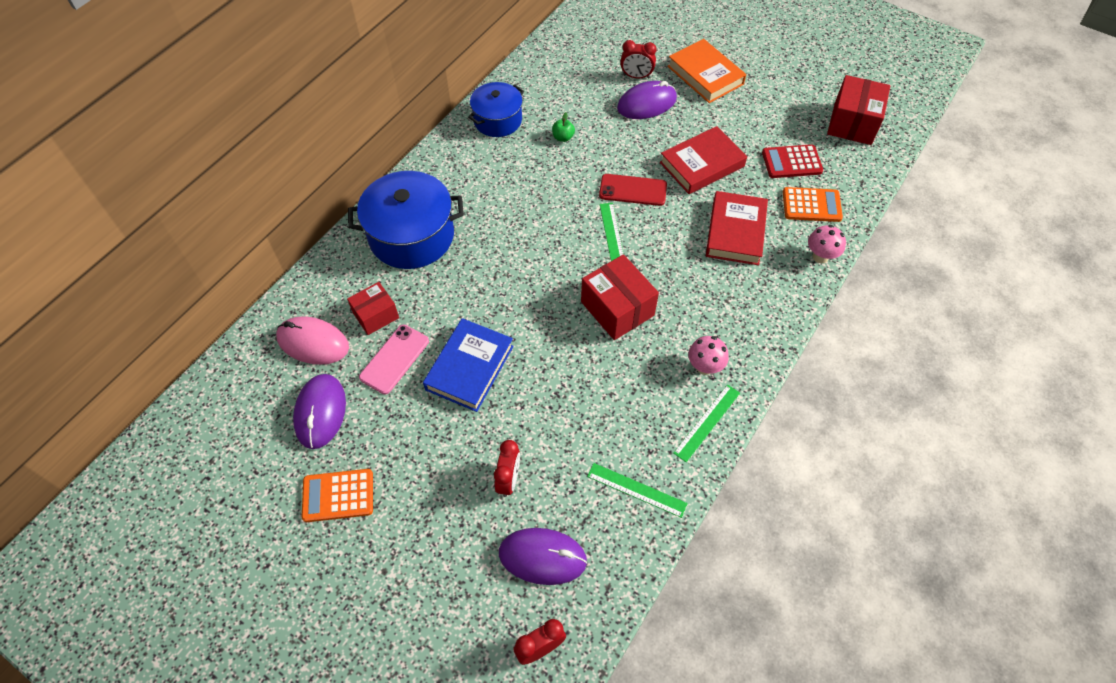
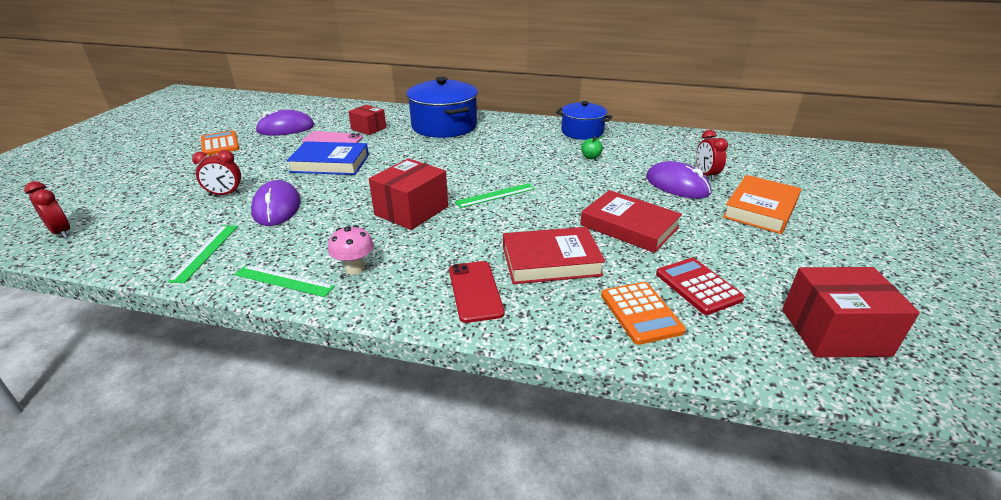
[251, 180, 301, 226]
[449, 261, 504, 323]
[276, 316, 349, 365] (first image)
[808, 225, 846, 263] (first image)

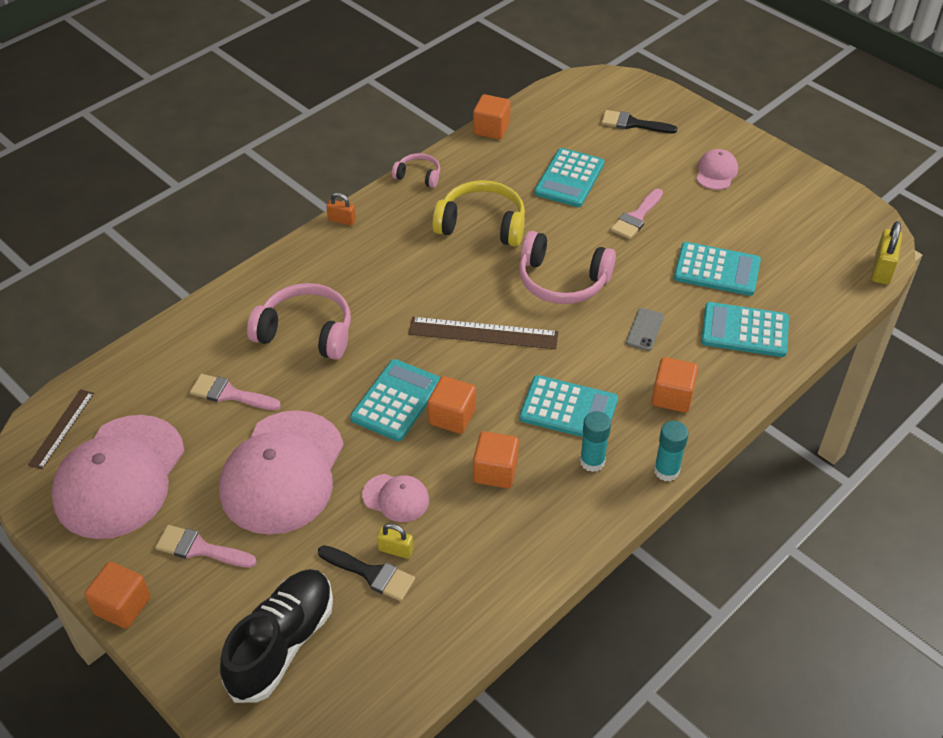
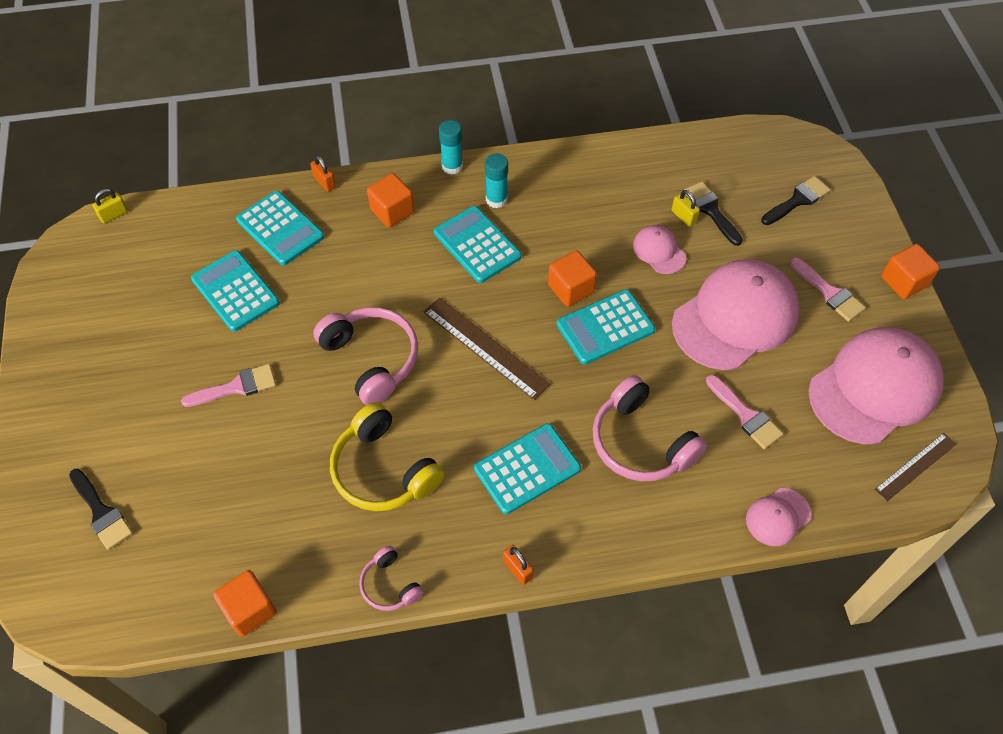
[92, 189, 128, 223]
[310, 155, 336, 192]
[474, 423, 581, 514]
[746, 488, 811, 546]
[761, 176, 831, 225]
[473, 431, 519, 488] (first image)
[626, 308, 664, 351] (first image)

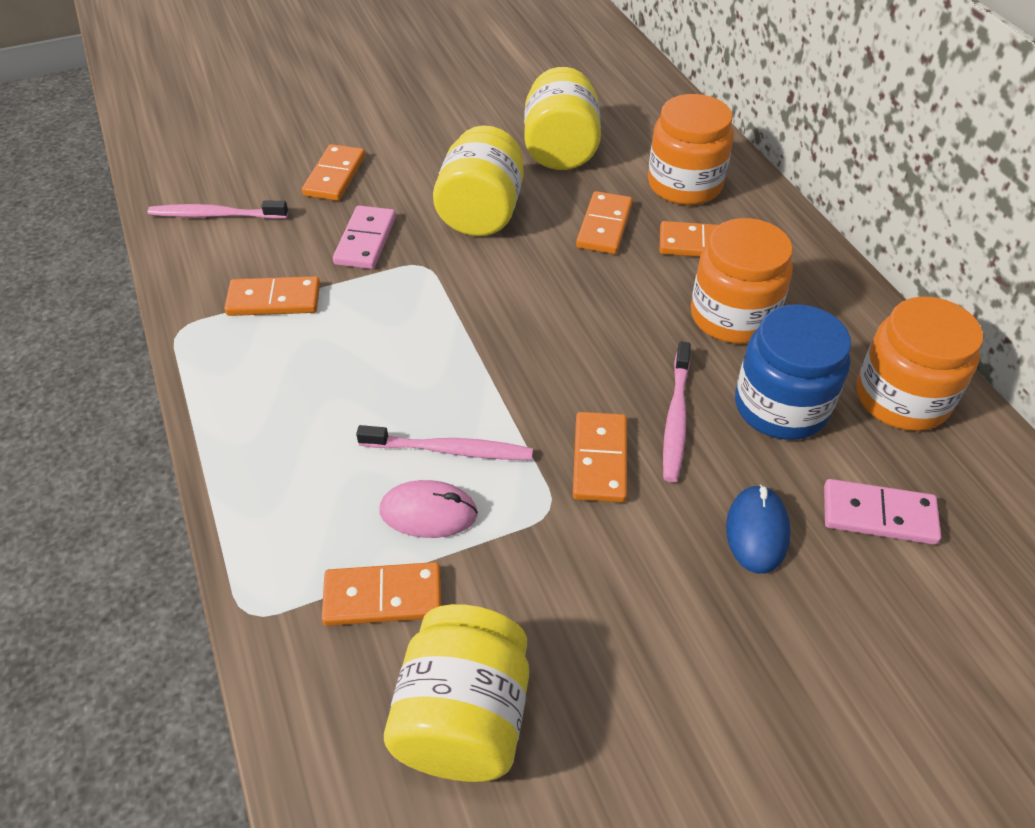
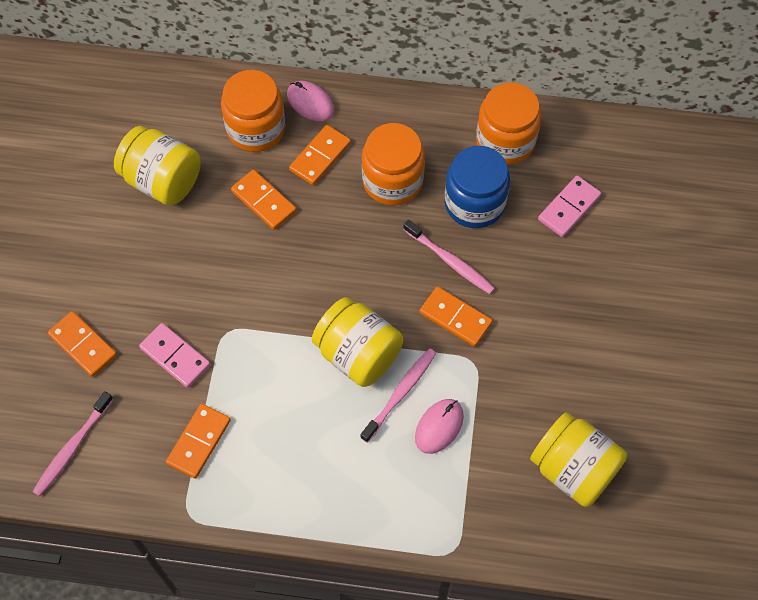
[287, 81, 334, 121]
[312, 297, 403, 387]
[322, 562, 441, 626] (first image)
[726, 485, 791, 574] (first image)

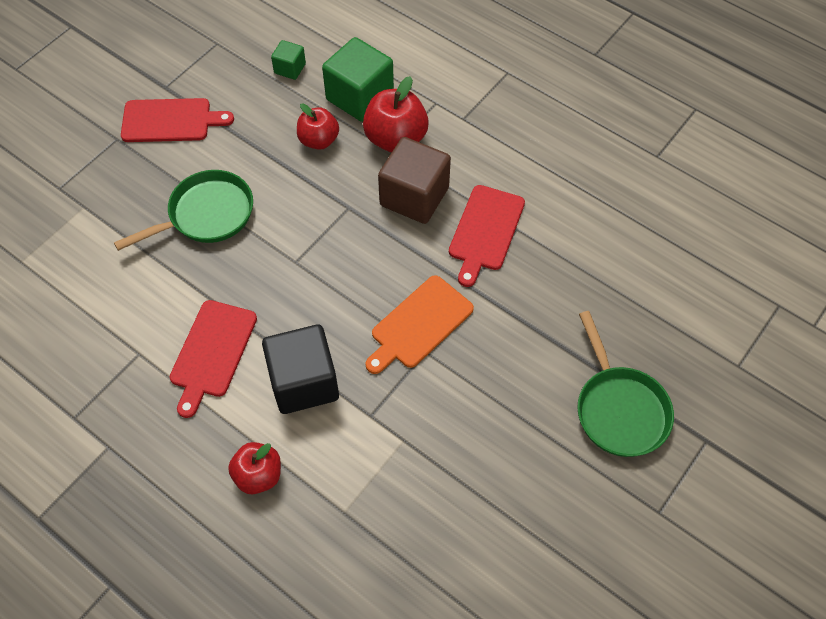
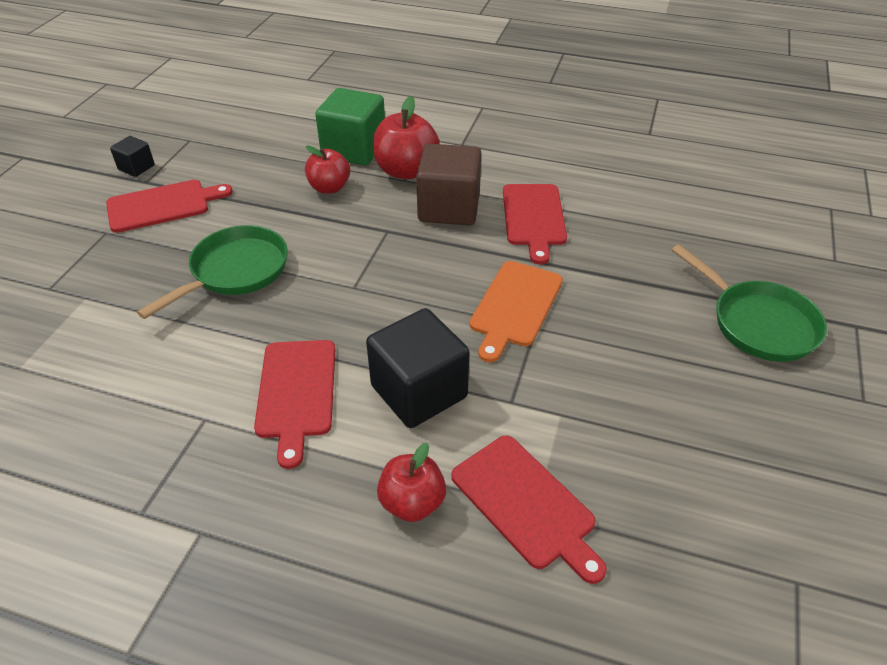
[110, 136, 155, 177]
[452, 435, 607, 584]
[271, 40, 306, 80] (first image)

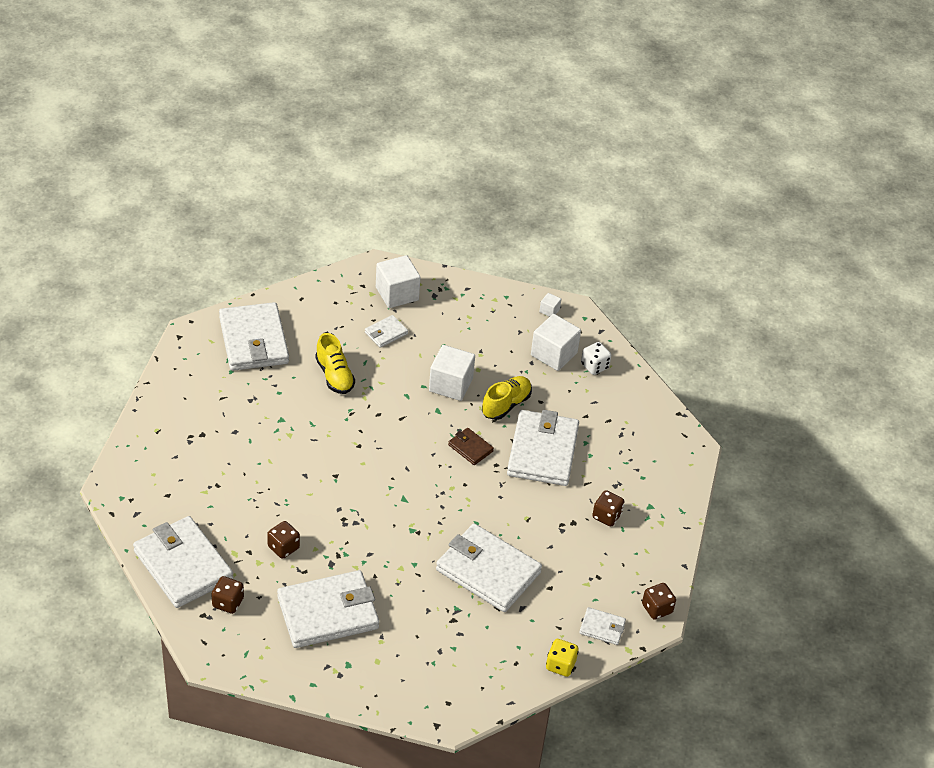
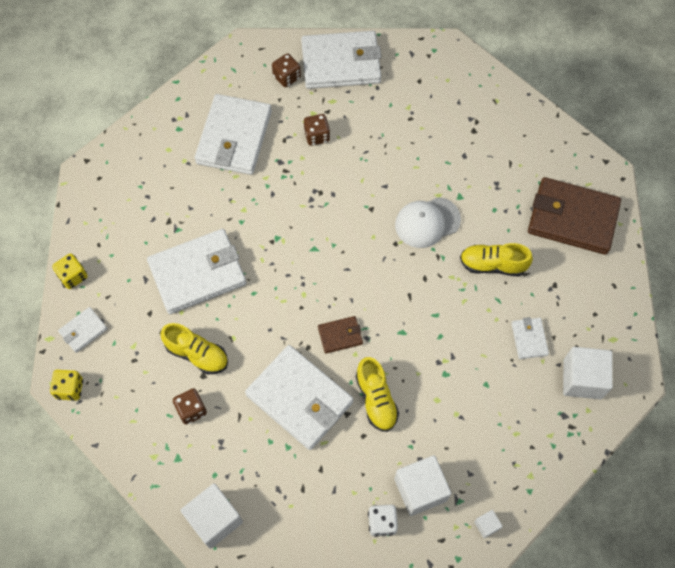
[50, 370, 83, 401]
[160, 323, 228, 374]
[180, 483, 243, 549]
[395, 197, 461, 248]
[528, 177, 621, 255]

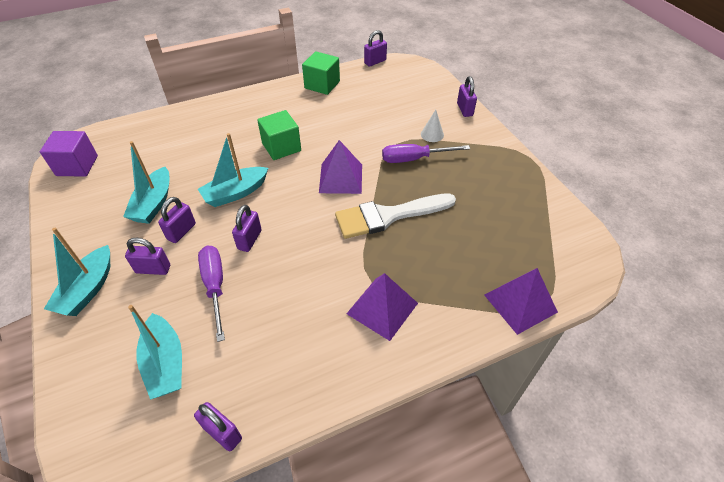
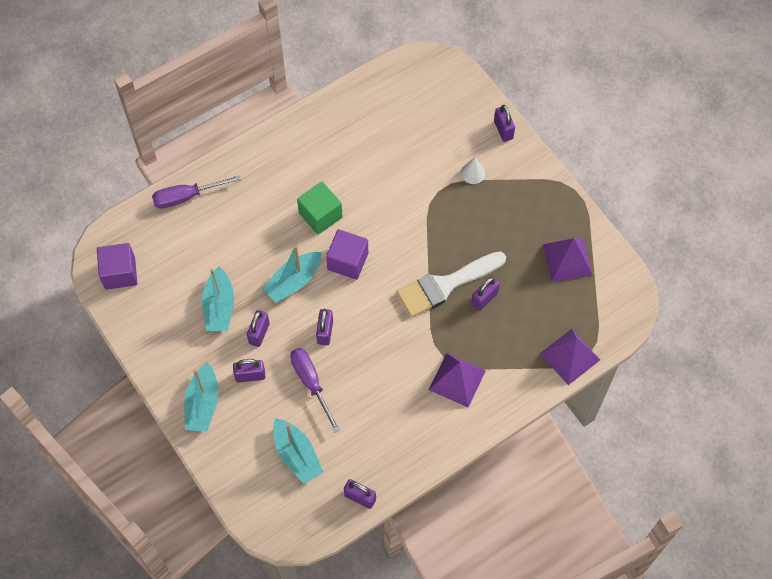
[152, 175, 241, 209]
[326, 229, 368, 280]
[471, 277, 500, 311]
[543, 238, 593, 282]
[302, 51, 340, 95] (first image)

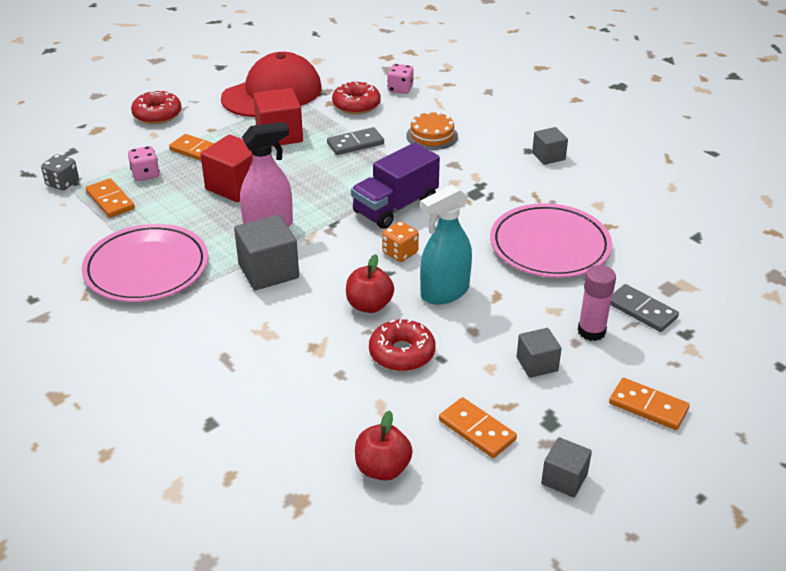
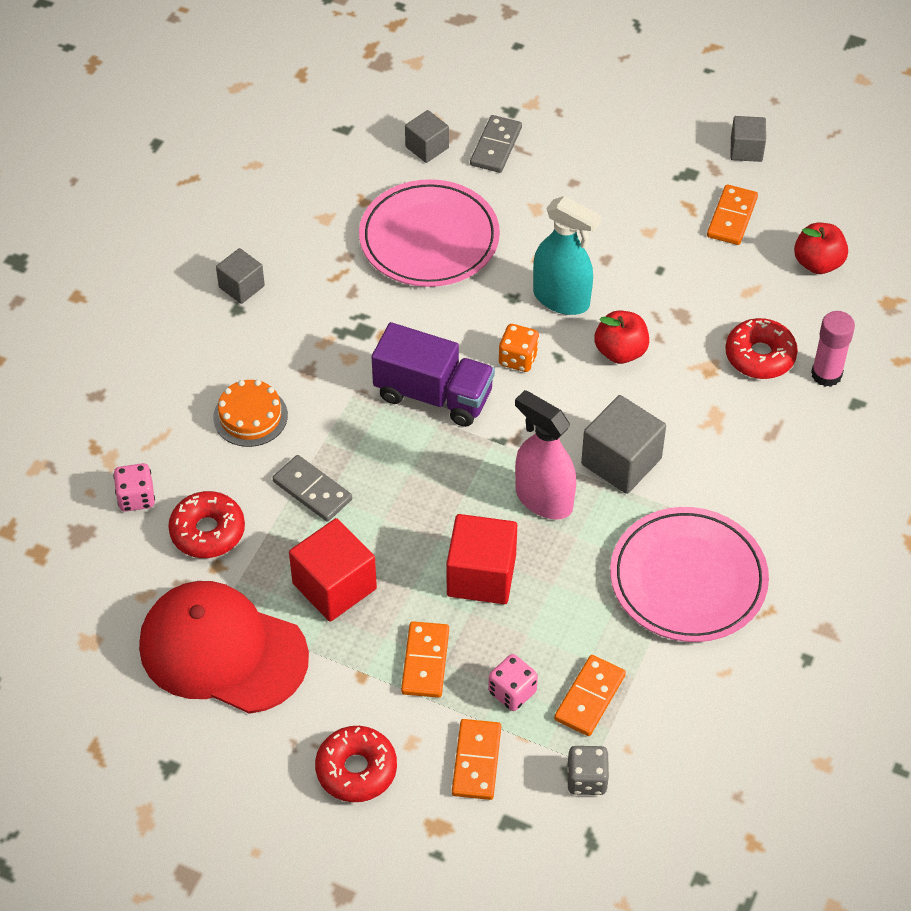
[405, 110, 449, 163]
[452, 719, 501, 800]
[726, 318, 798, 379]
[811, 311, 855, 387]

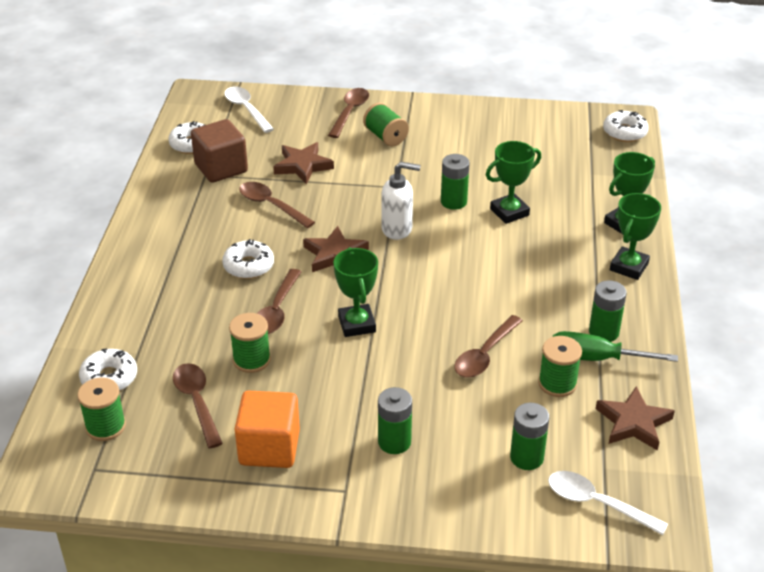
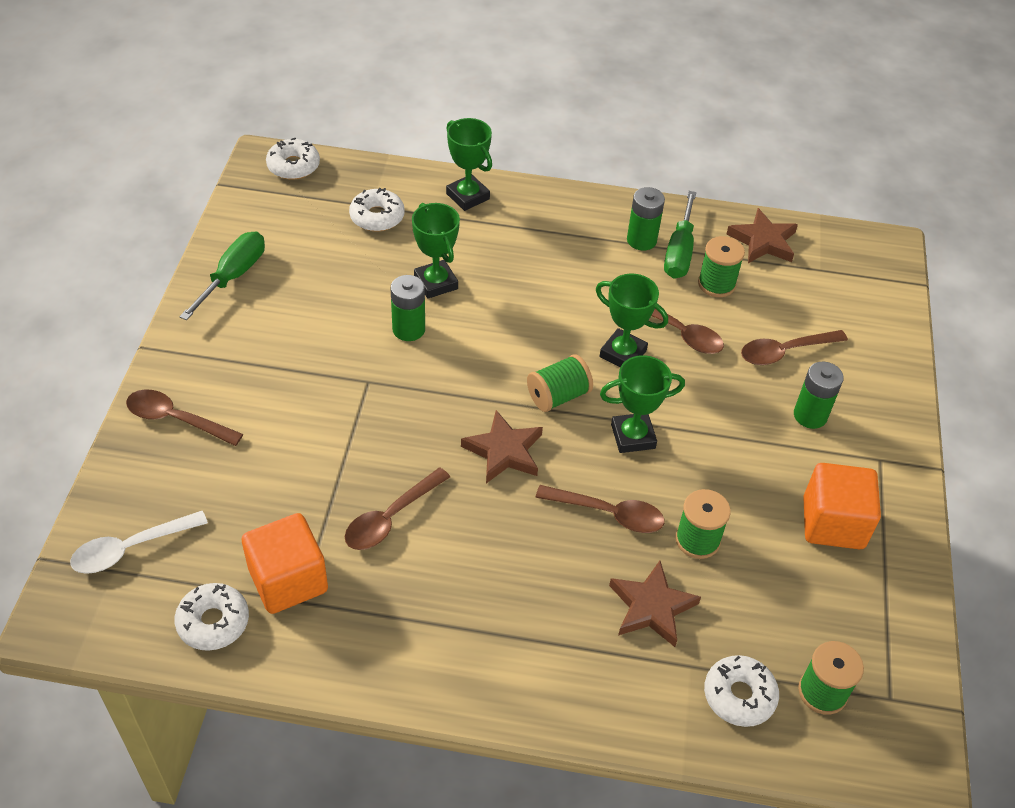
[179, 232, 265, 320]
[242, 513, 328, 614]
[349, 188, 405, 231]
[527, 354, 593, 412]
[596, 273, 668, 367]
[609, 561, 701, 647]
[741, 330, 848, 365]
[381, 162, 421, 240] (first image)
[510, 403, 549, 470] (first image)
[548, 471, 668, 535] (first image)

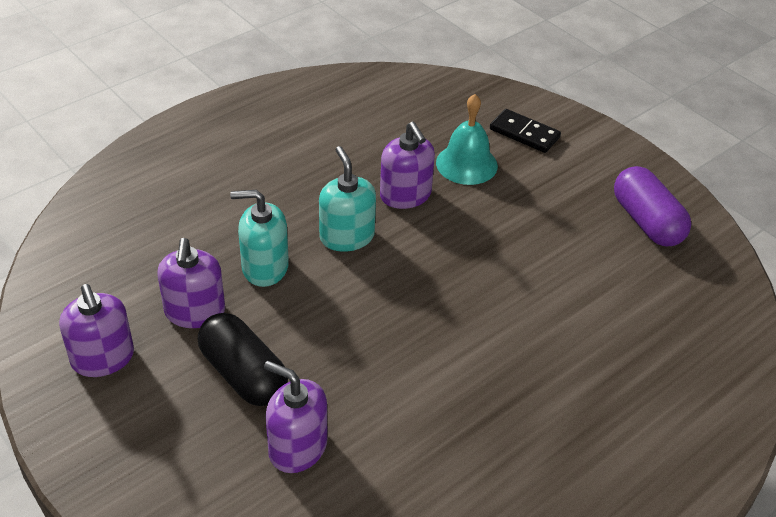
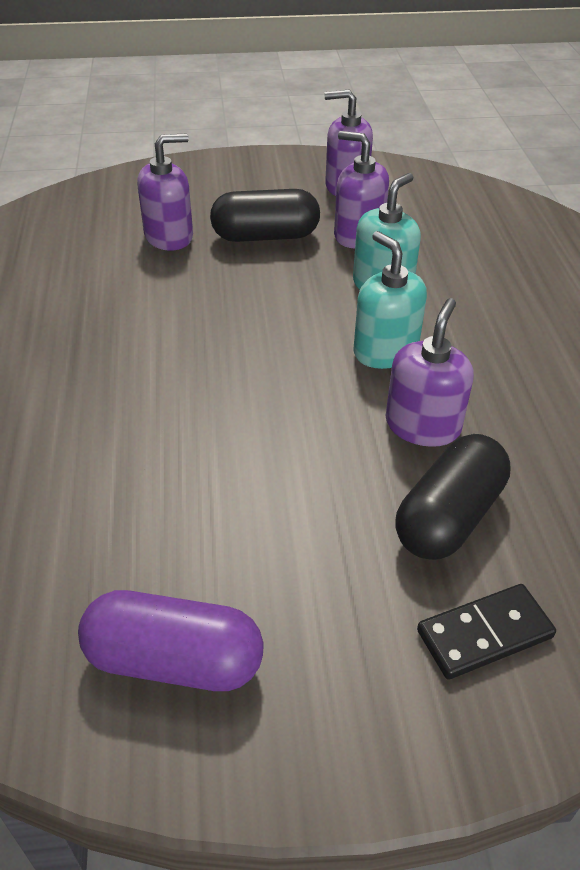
[353, 231, 427, 369]
[386, 298, 474, 447]
[395, 434, 510, 560]

